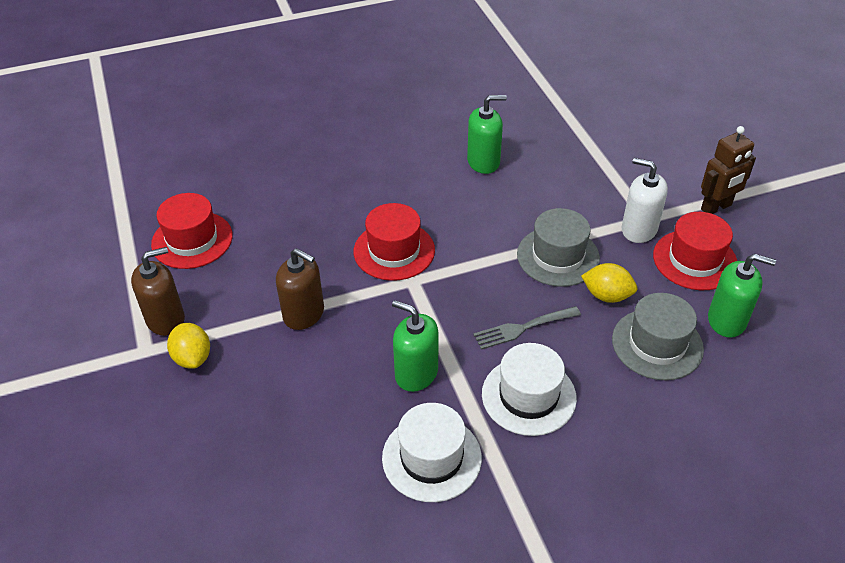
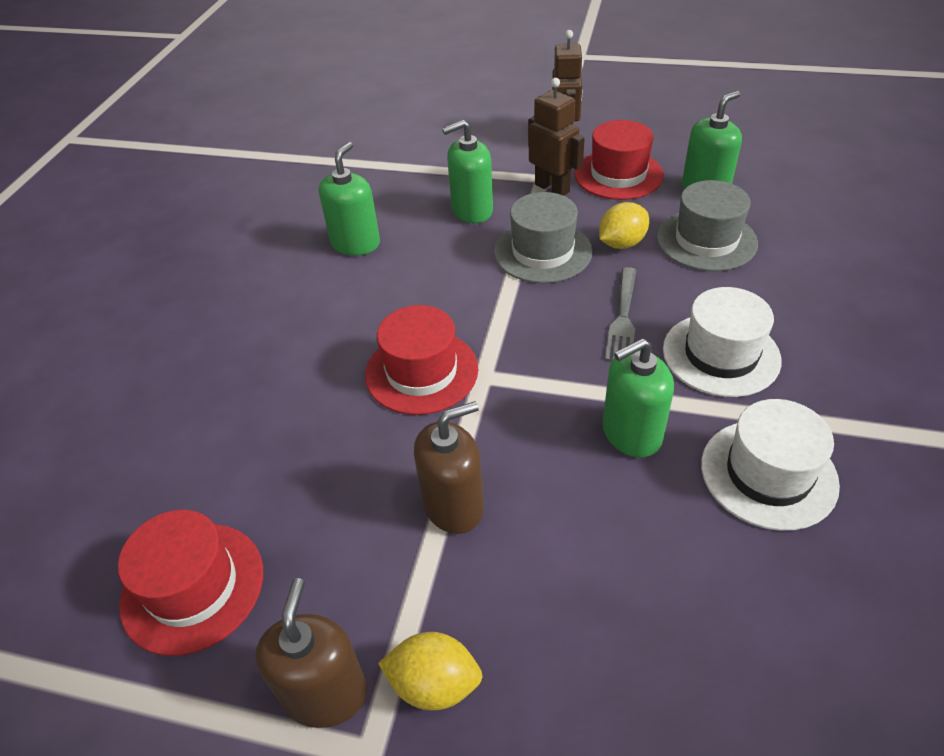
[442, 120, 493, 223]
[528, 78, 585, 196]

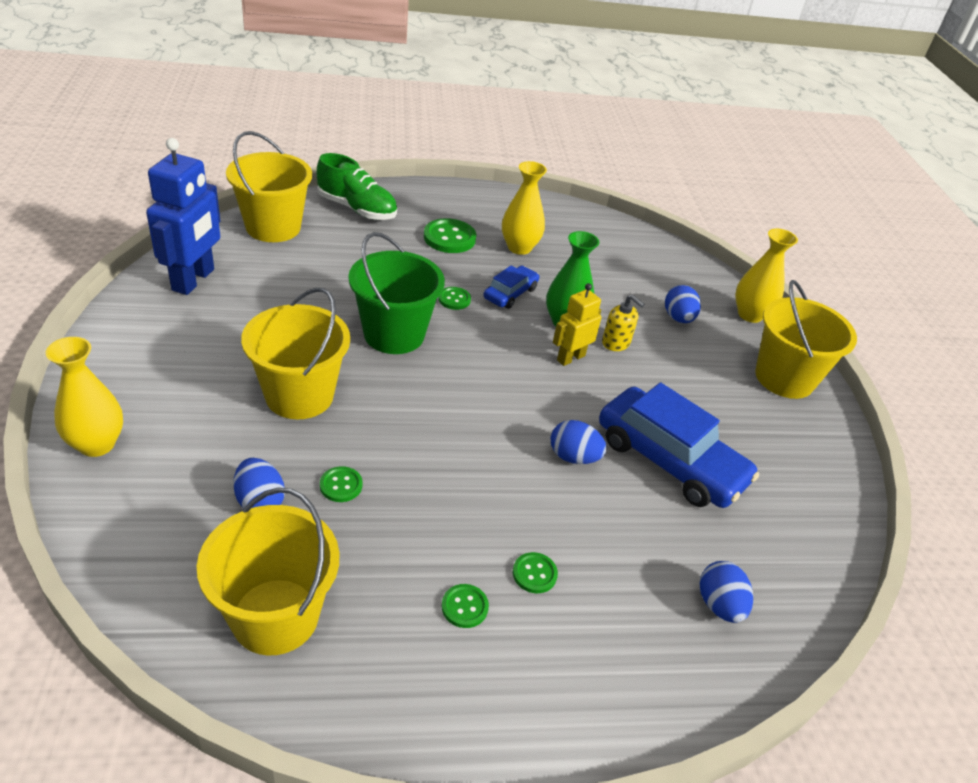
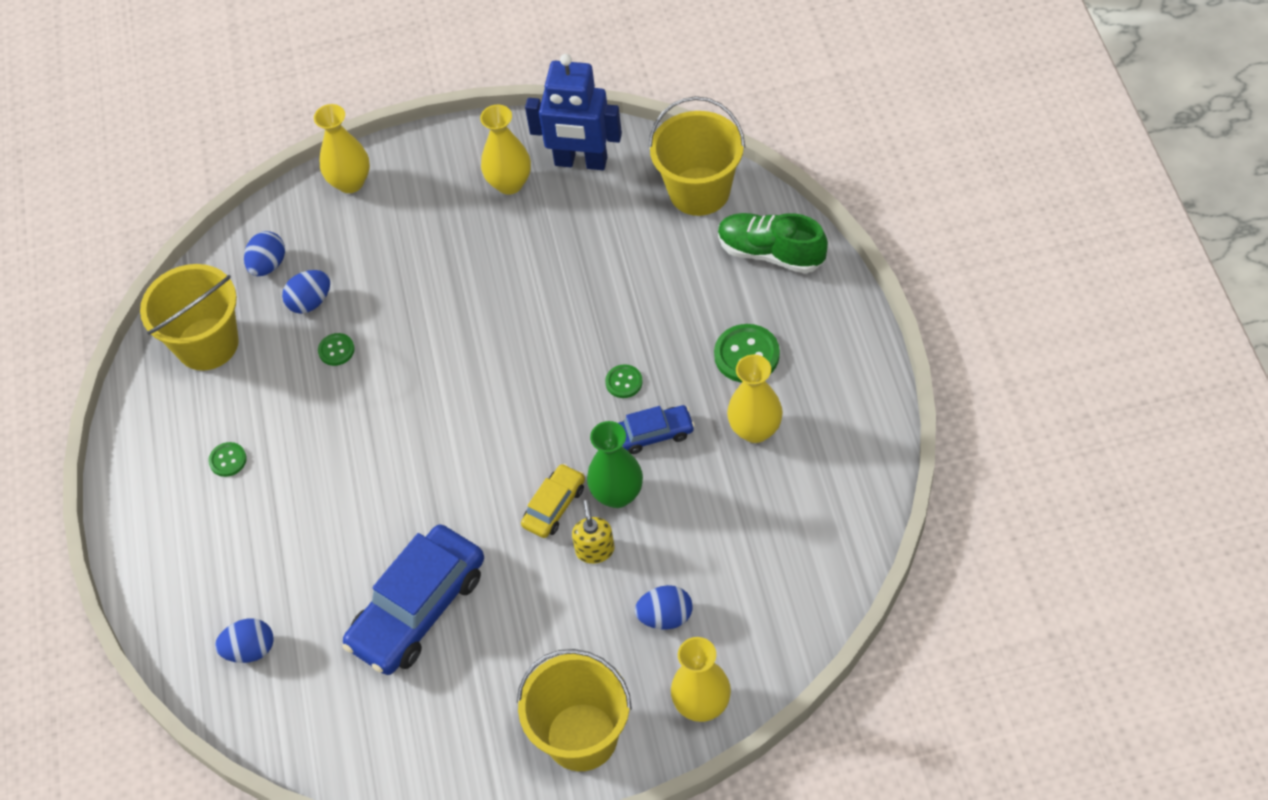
[244, 231, 285, 276]
[480, 105, 531, 195]
[521, 464, 585, 538]
[572, 500, 615, 564]
[619, 405, 695, 454]
[718, 213, 828, 273]
[241, 288, 350, 419] (first image)
[348, 232, 445, 354] (first image)
[513, 552, 558, 593] (first image)

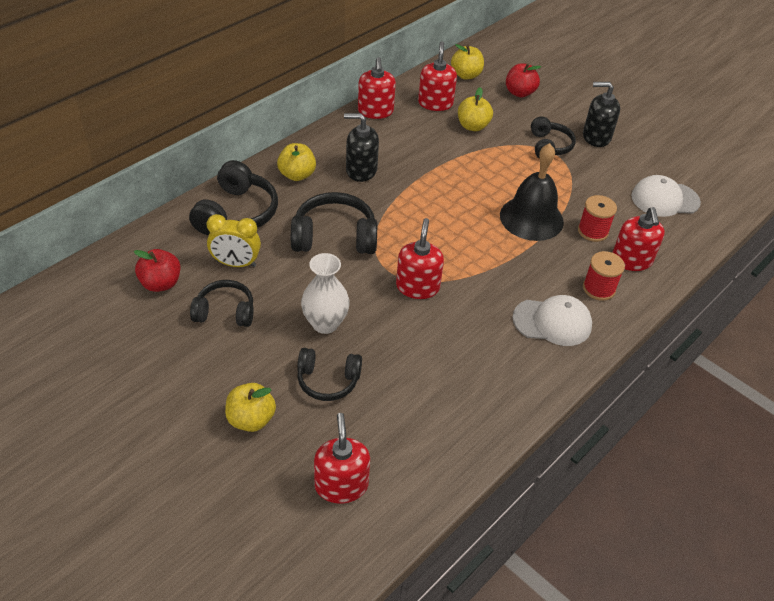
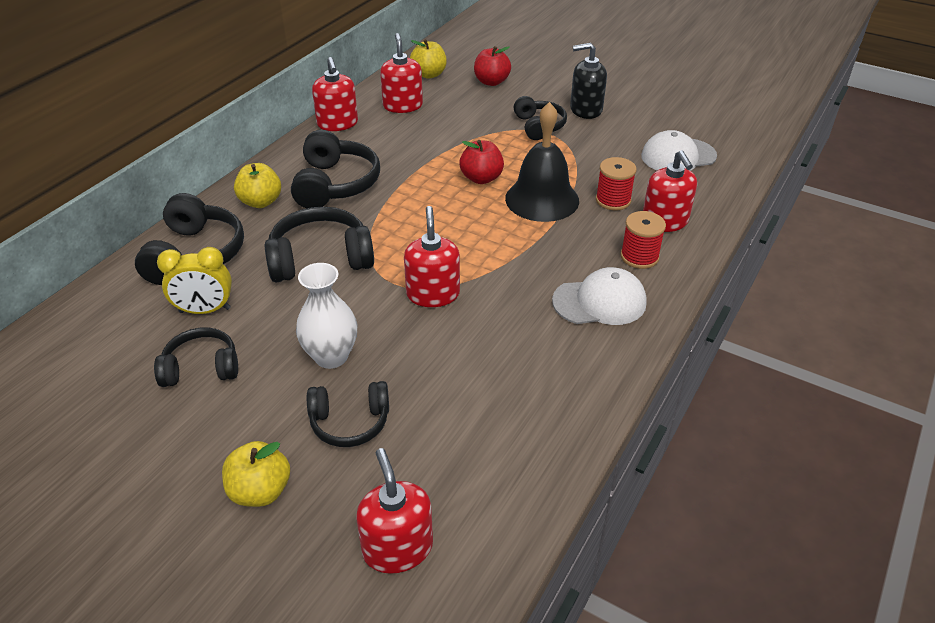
[291, 130, 380, 208]
[459, 140, 504, 184]
[458, 87, 493, 131] (first image)

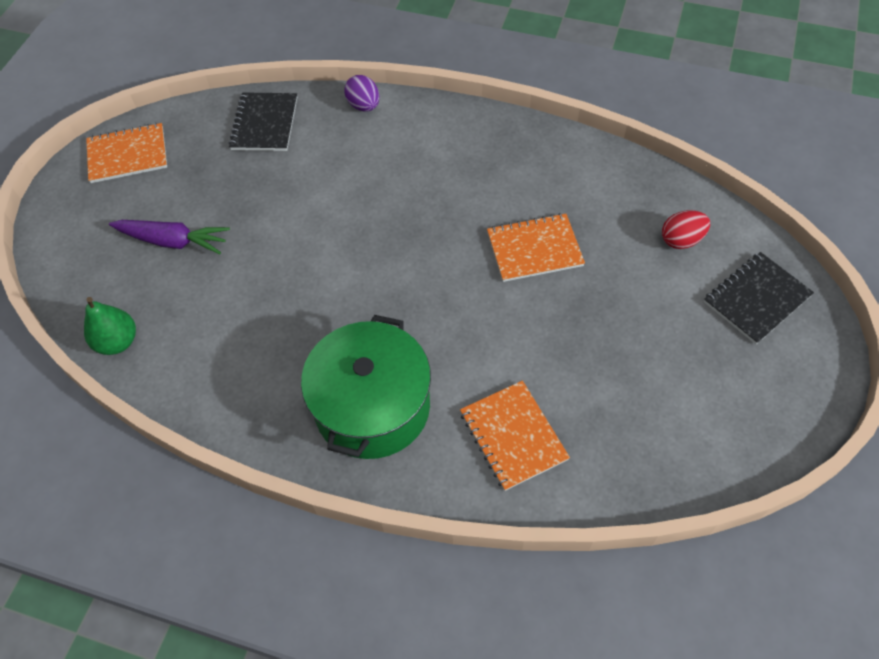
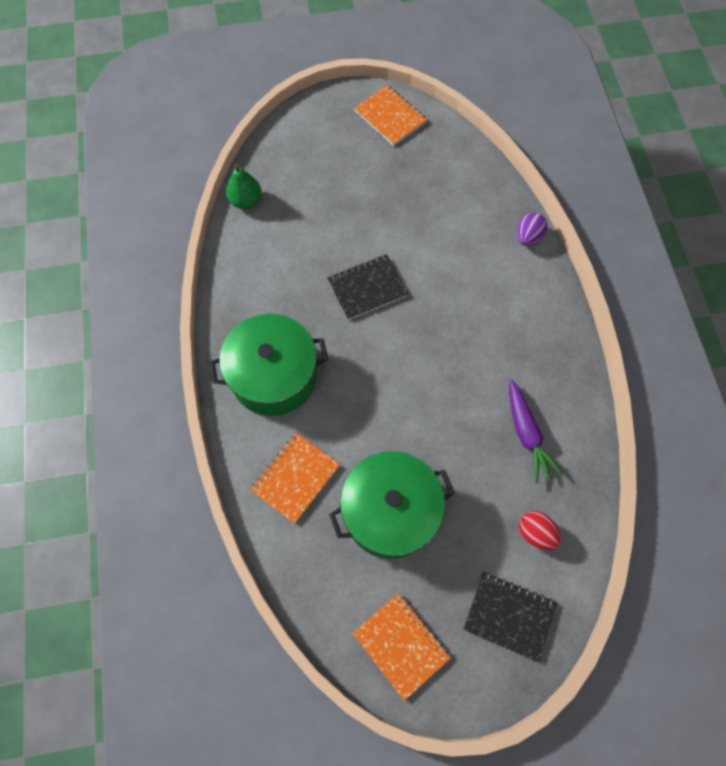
[327, 254, 408, 320]
[329, 451, 455, 559]
[353, 593, 451, 701]
[509, 379, 563, 483]

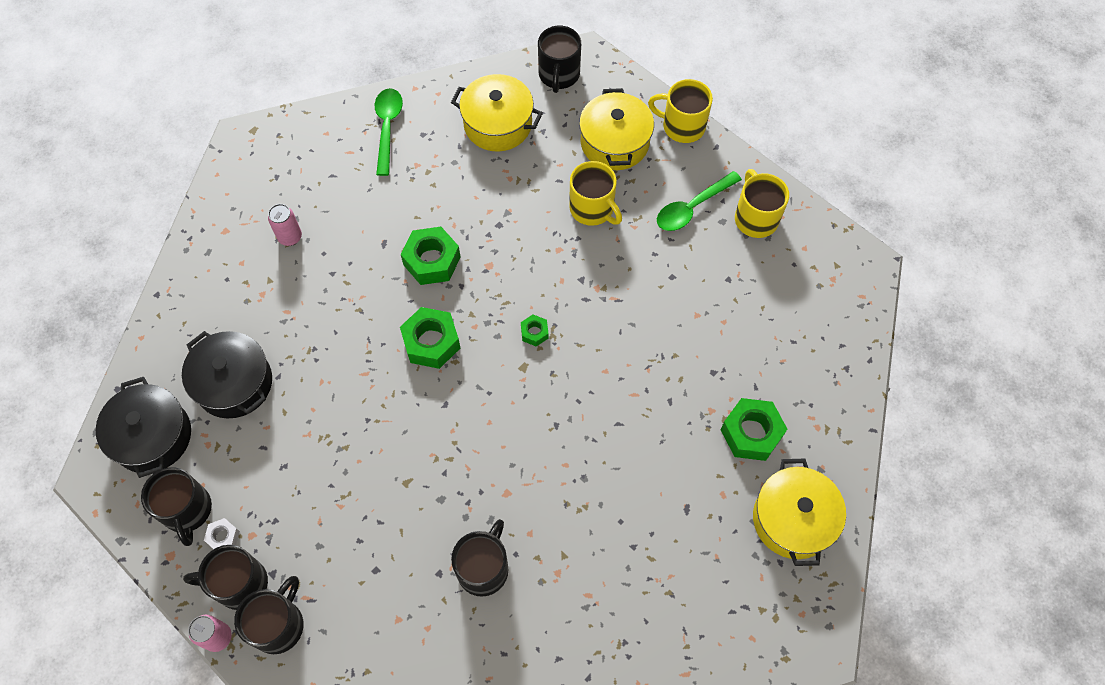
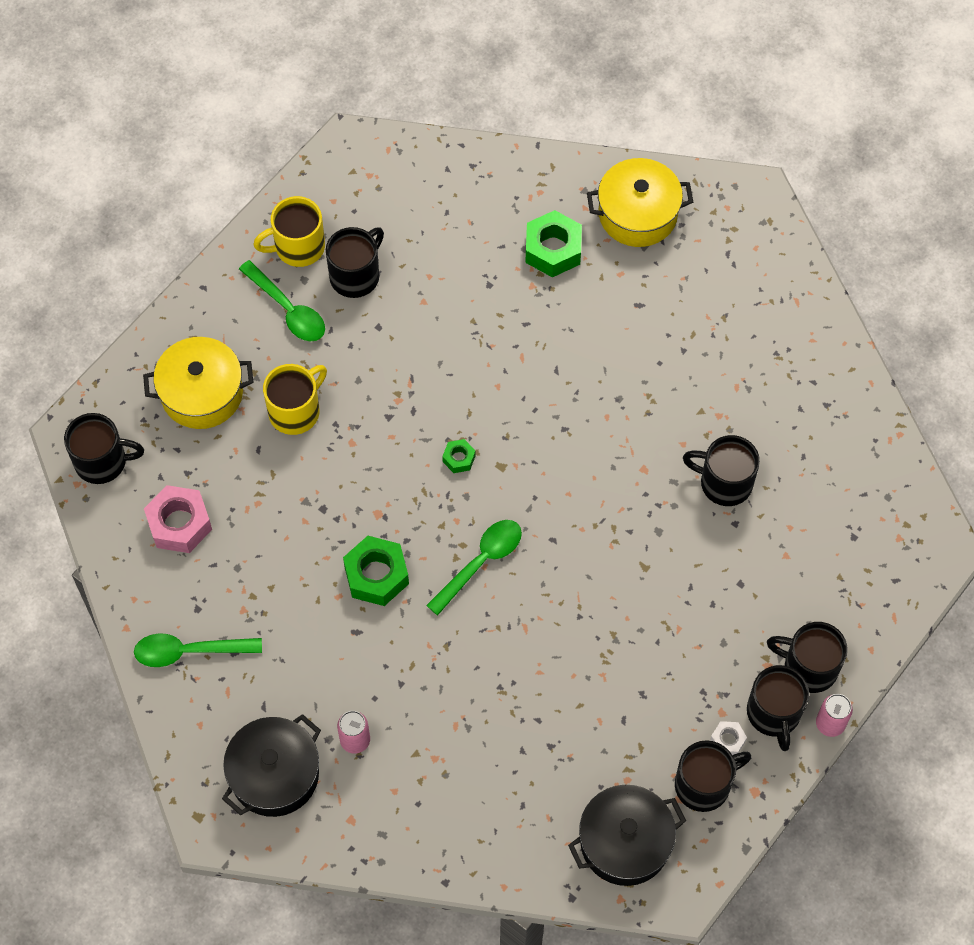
[144, 485, 212, 553]
[222, 714, 321, 817]
[326, 227, 384, 298]
[426, 520, 522, 615]
[648, 79, 713, 143] (first image)

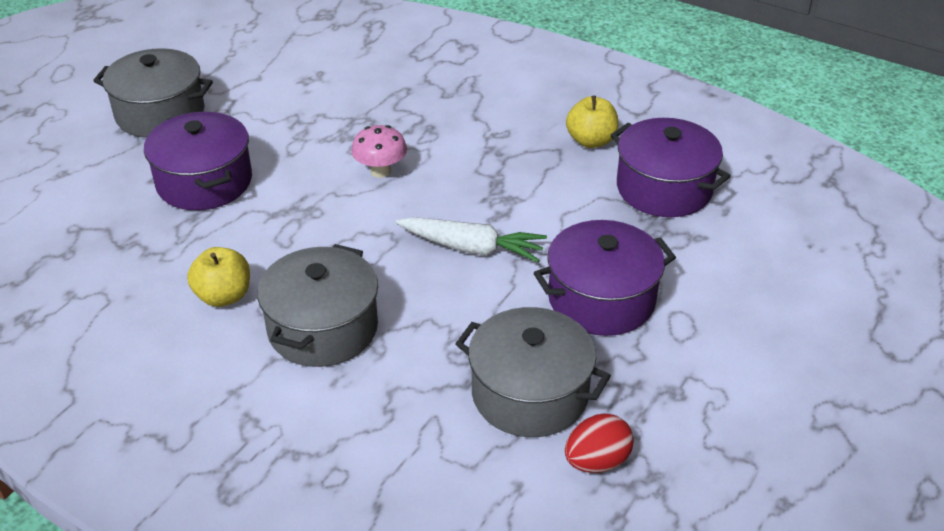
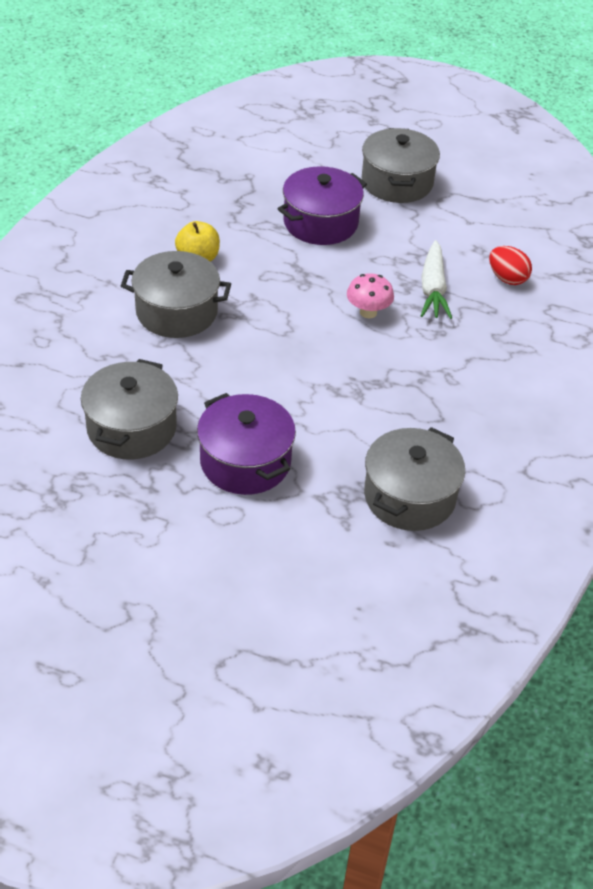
[364, 427, 465, 531]
[421, 240, 452, 319]
[489, 246, 532, 285]
[566, 96, 618, 148] (first image)

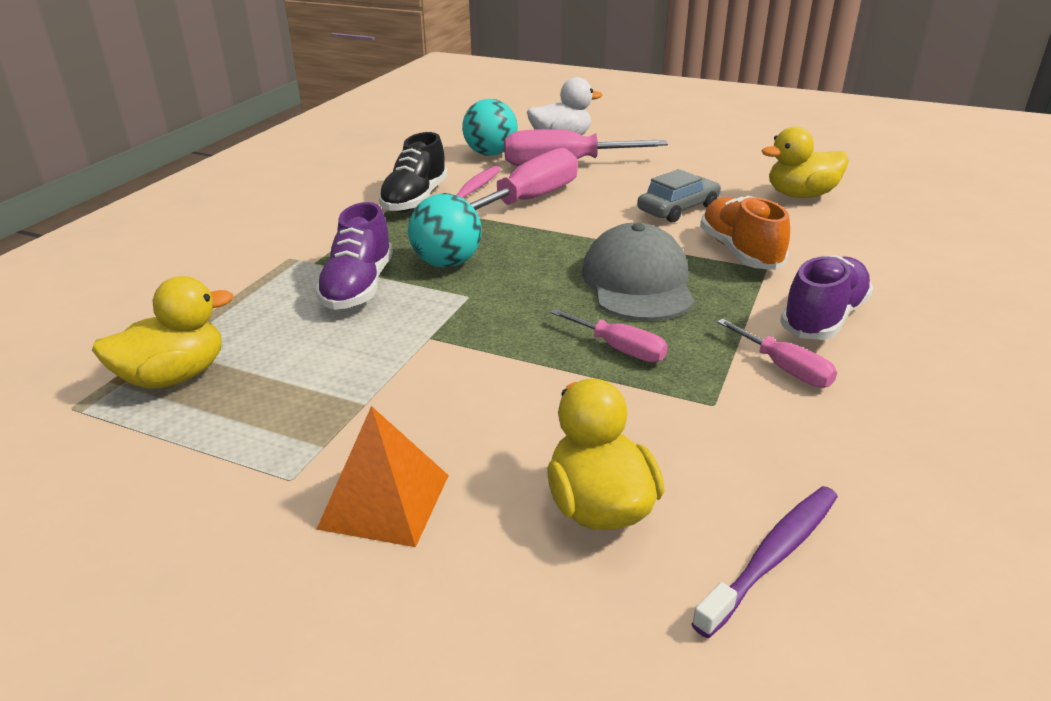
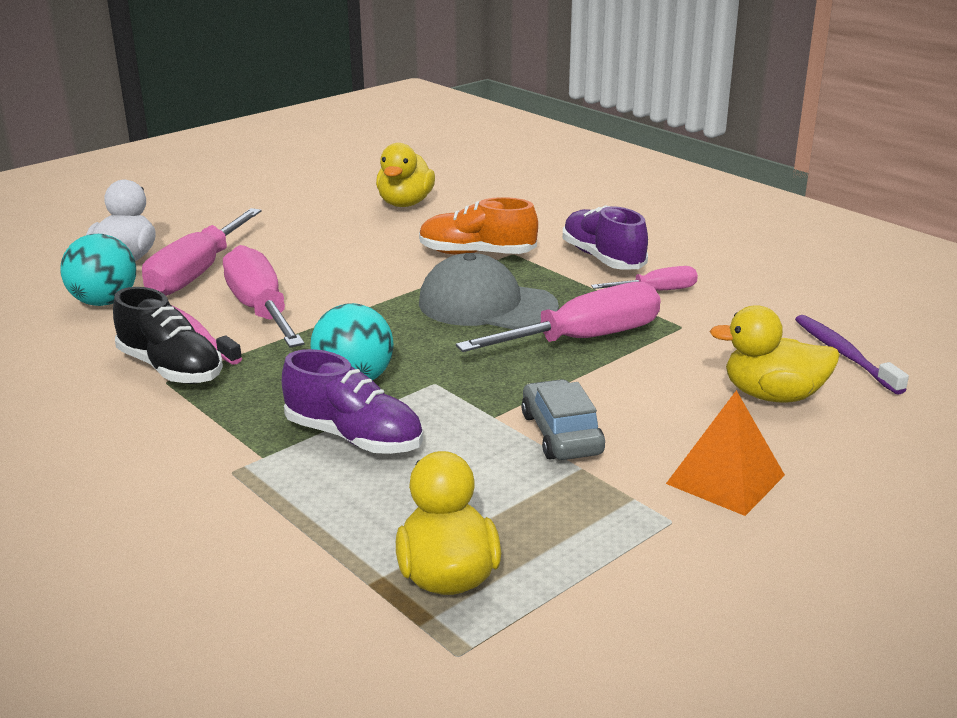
[456, 282, 660, 352]
[521, 379, 605, 460]

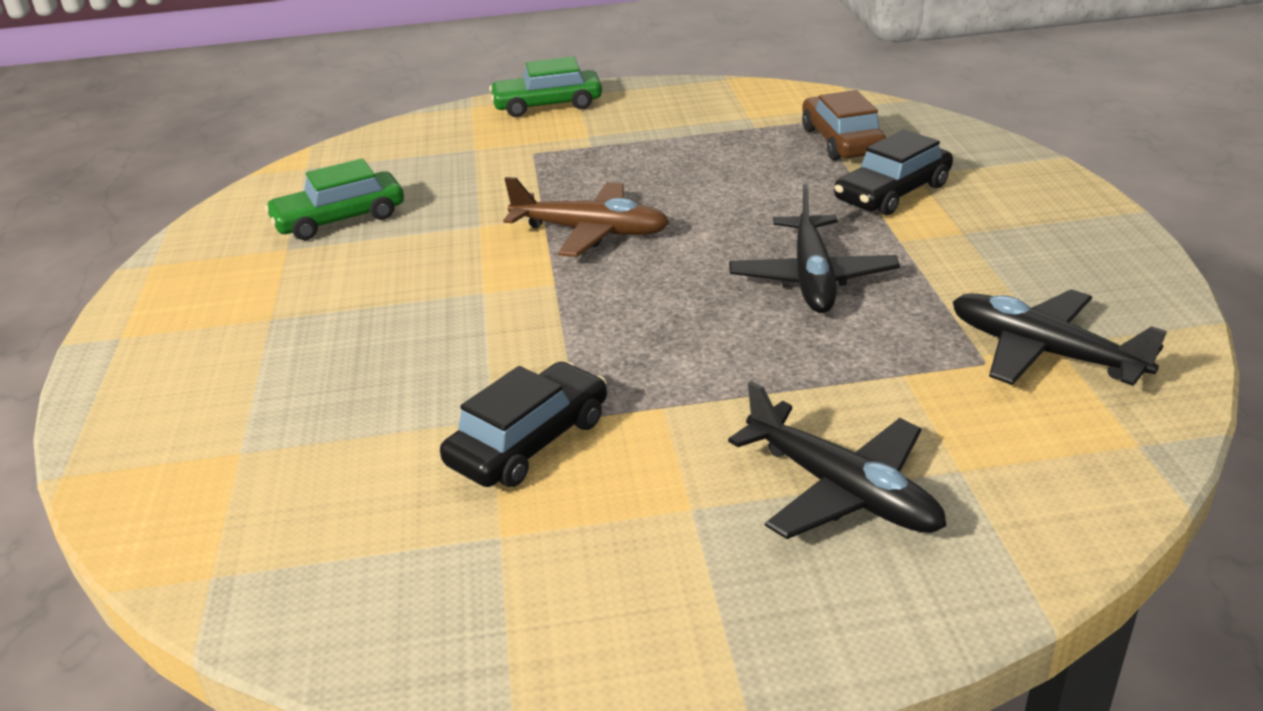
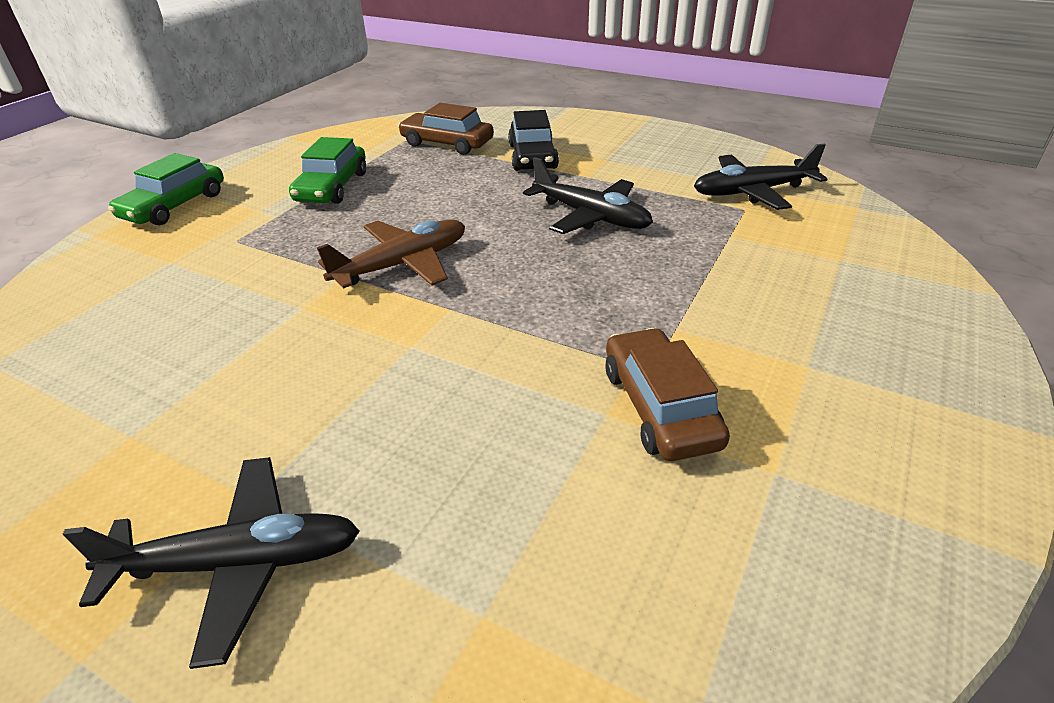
[62, 457, 360, 669]
[289, 137, 366, 204]
[605, 328, 730, 461]

